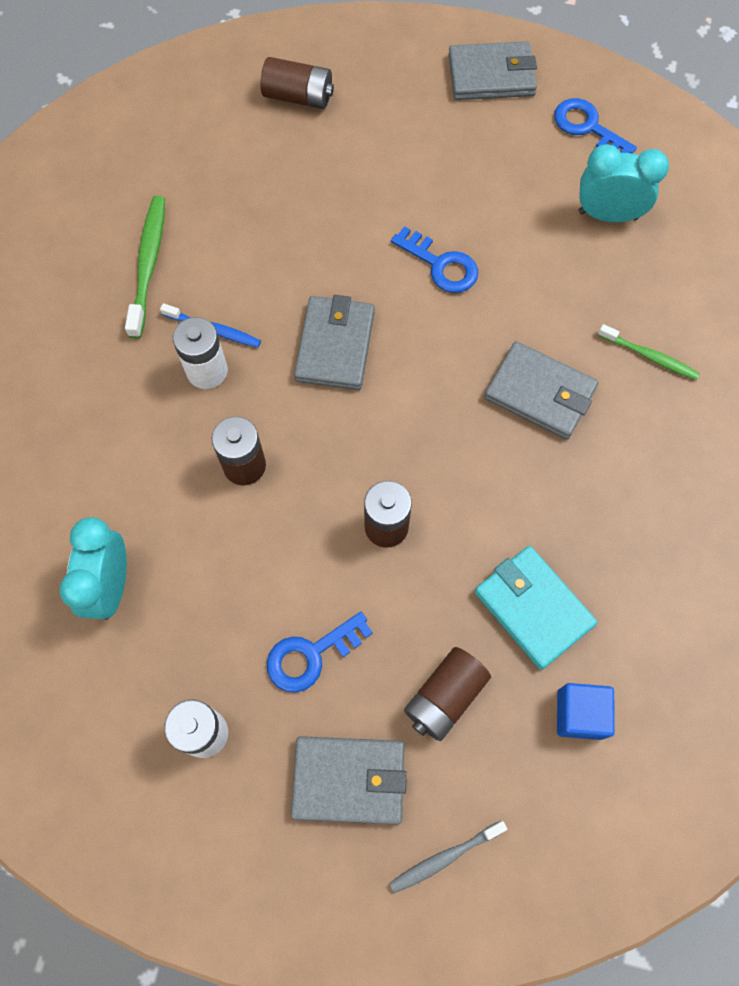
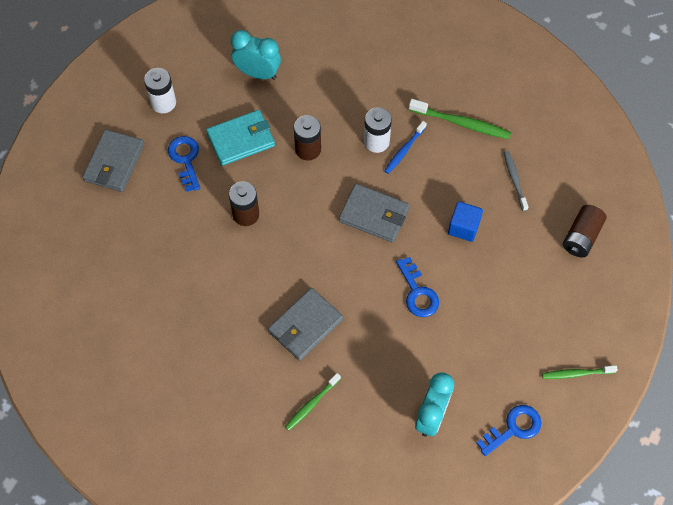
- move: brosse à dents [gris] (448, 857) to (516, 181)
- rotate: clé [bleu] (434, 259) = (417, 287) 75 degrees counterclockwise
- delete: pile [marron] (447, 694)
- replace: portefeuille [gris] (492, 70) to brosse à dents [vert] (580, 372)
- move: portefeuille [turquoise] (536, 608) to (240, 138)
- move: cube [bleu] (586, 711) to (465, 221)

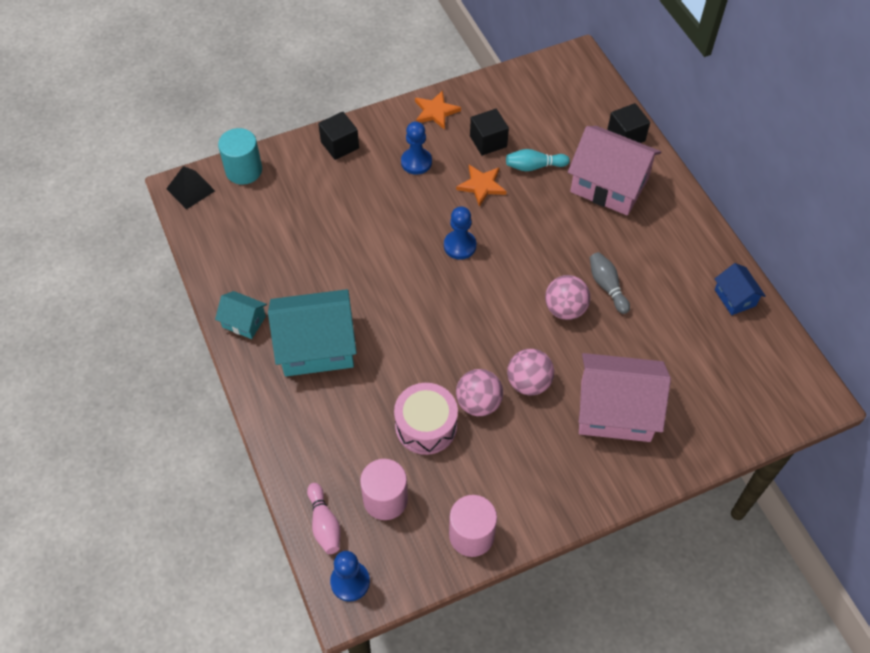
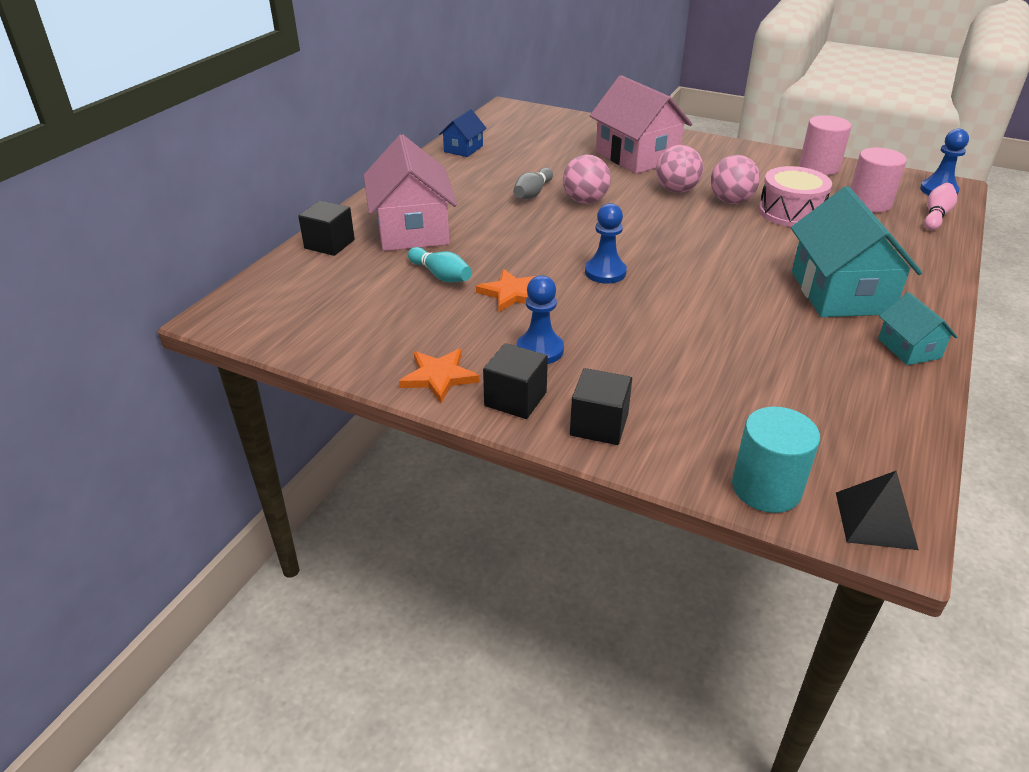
- rotate: maison [turquoise] (312, 332) = (856, 251) 45 degrees clockwise
- move: cube [noir] (489, 132) to (515, 381)

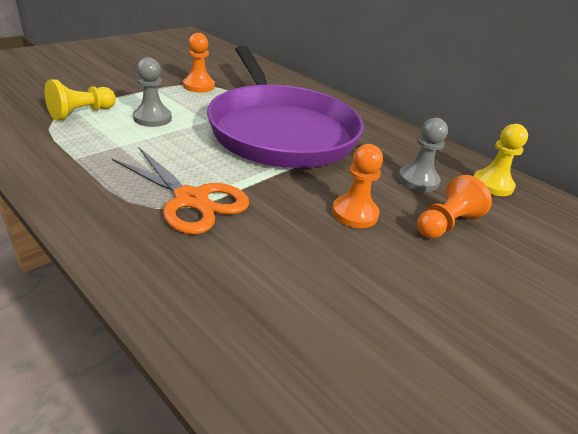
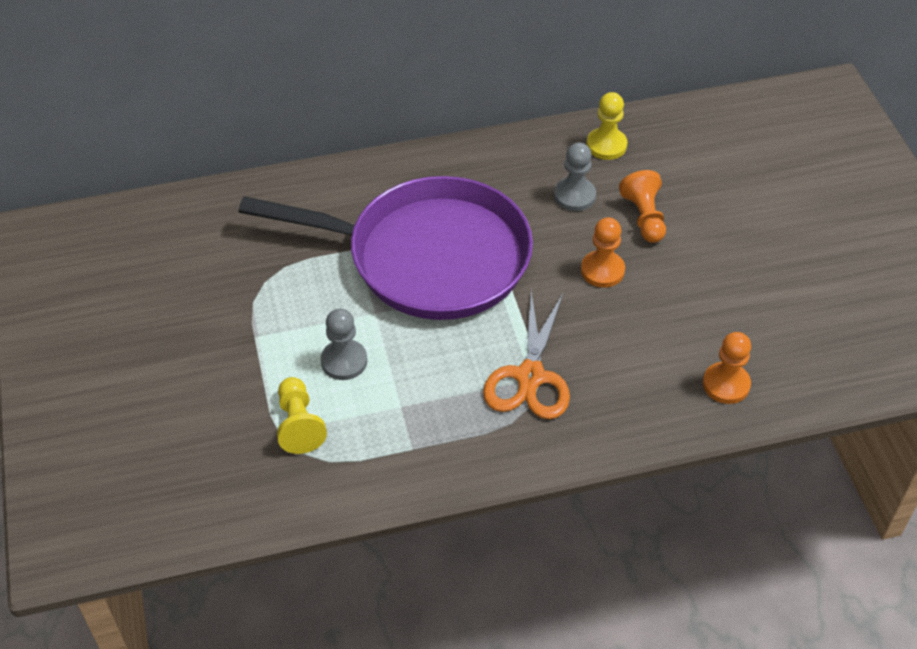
- rotate: ciseaux [orange] (180, 191) = (526, 355) 120 degrees clockwise
- move: pion [orange] (199, 63) to (727, 368)

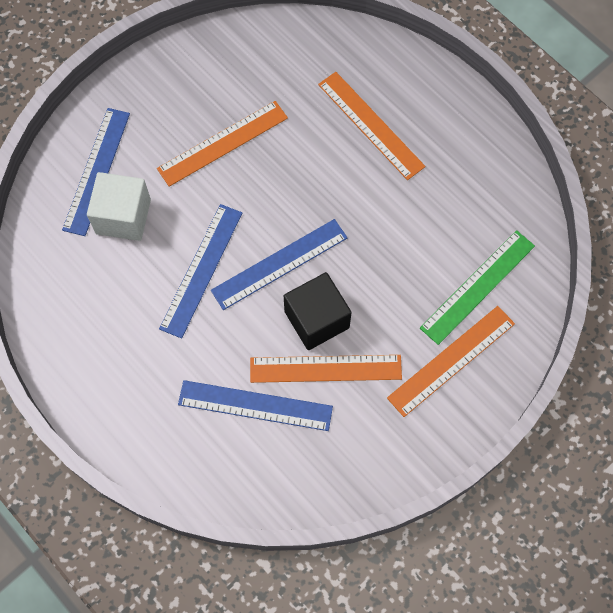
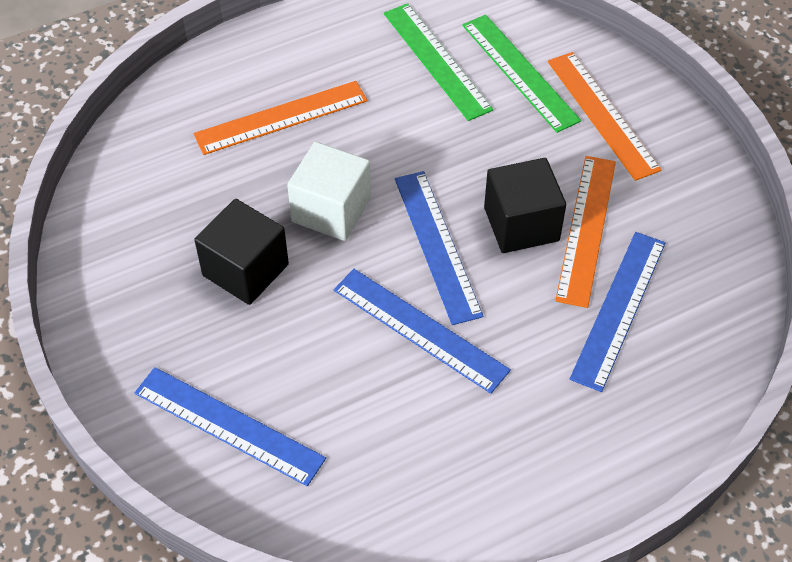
- move: cube [blanc] (119, 206) to (329, 191)
- replace: règle [orange] (222, 144) to cube [noir] (241, 252)
- insert: règle [vert] (438, 62)

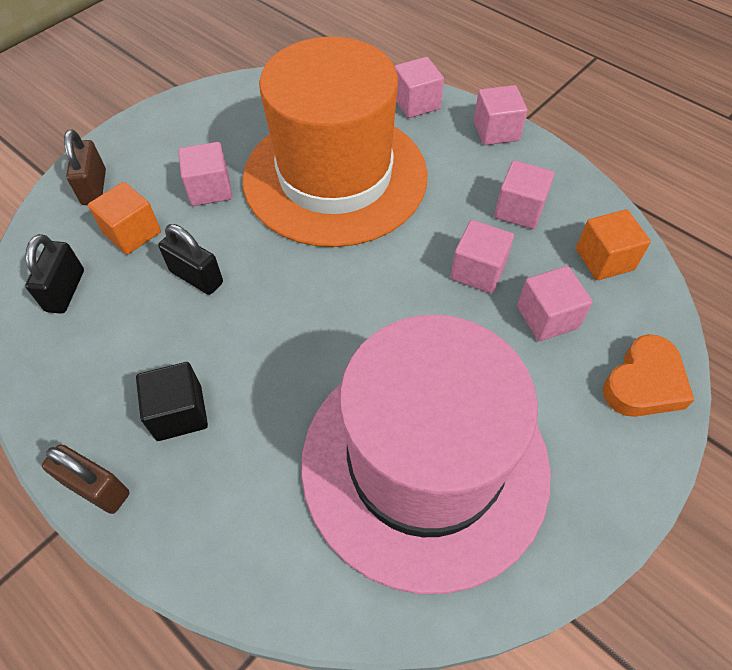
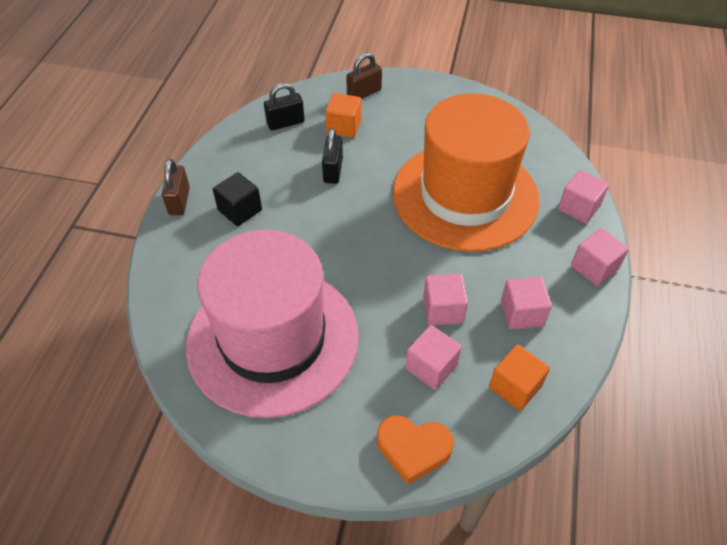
- delete: cube [rose] (205, 174)

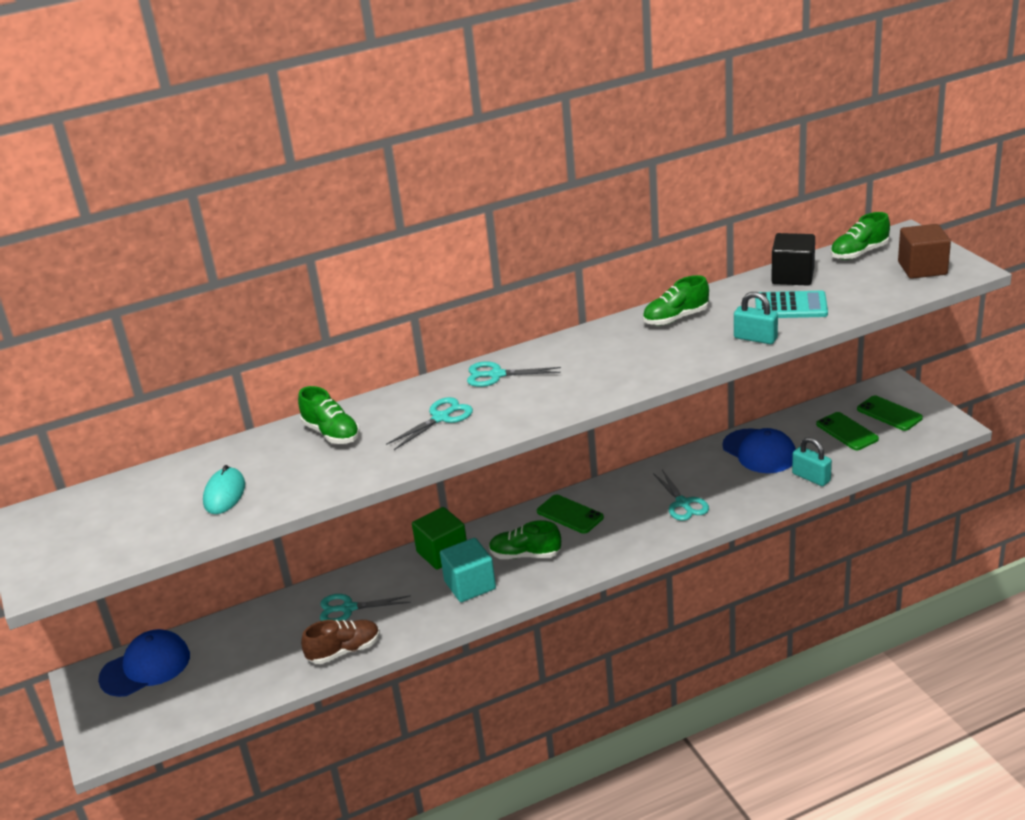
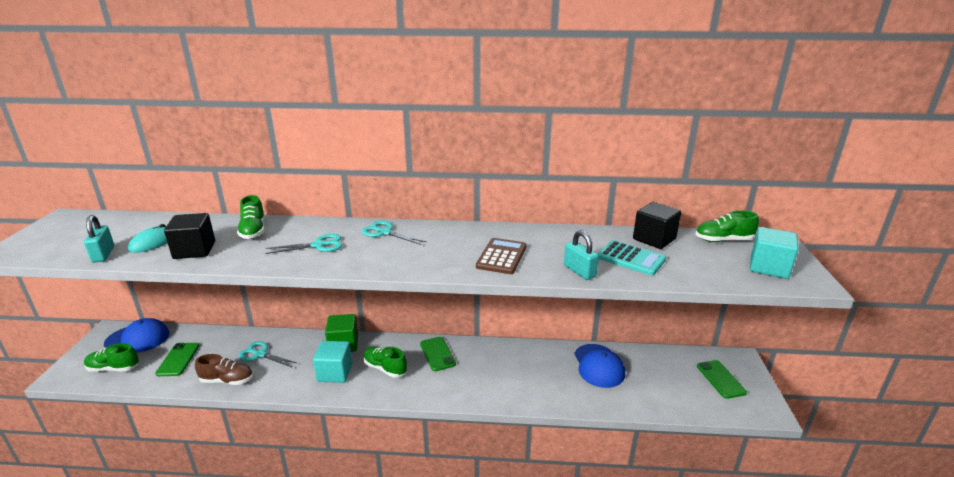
- move: chaussure [vert] (676, 300) to (111, 357)
- delete: ciseaux [turquoise] (681, 495)
- move: cadenas [turquoise] (812, 461) to (99, 238)
- move: téléphone [vert] (847, 431) to (177, 359)
- recolor: cube [marron] (924, 251) to cube [turquoise] (774, 253)
- insert: cube [noir] (189, 236)
- insert: calculatrice [marron] (501, 256)

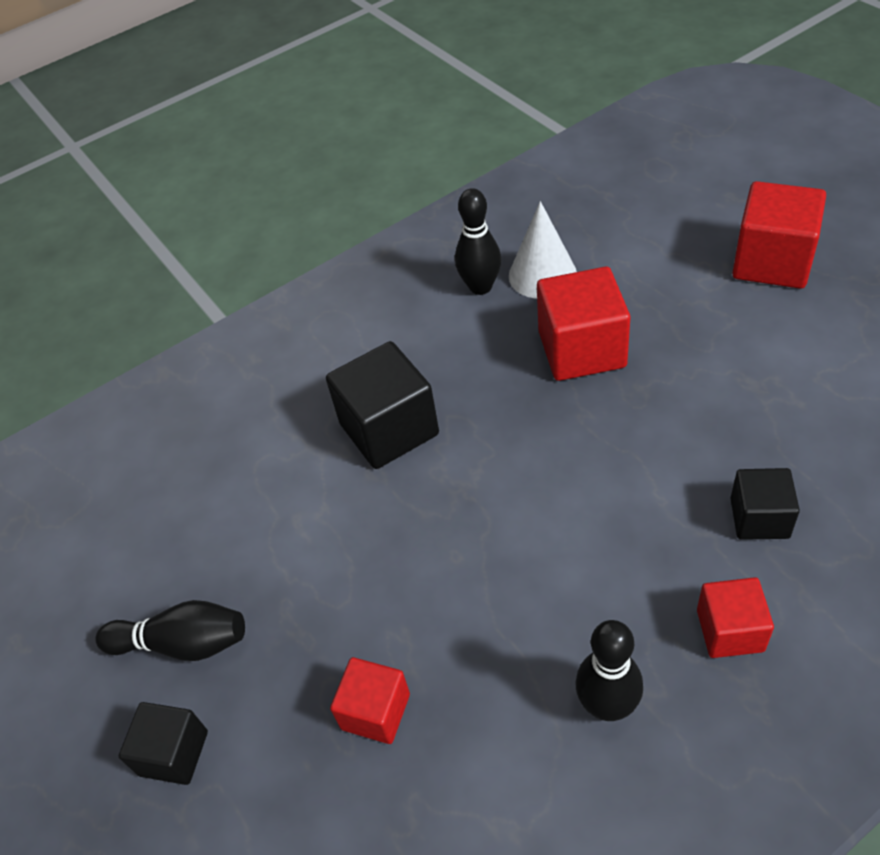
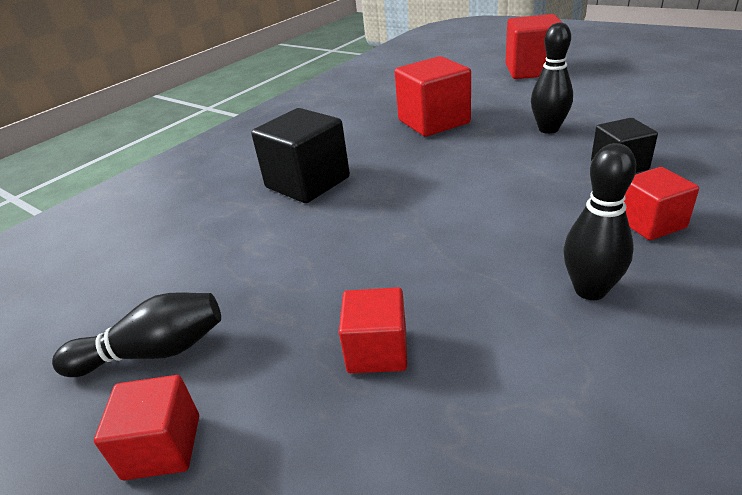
- recolor: cube [noir] (163, 743) to cube [rouge] (146, 427)
- move: quille [noir] (478, 241) to (552, 78)
- delete: cône [blanc] (543, 250)

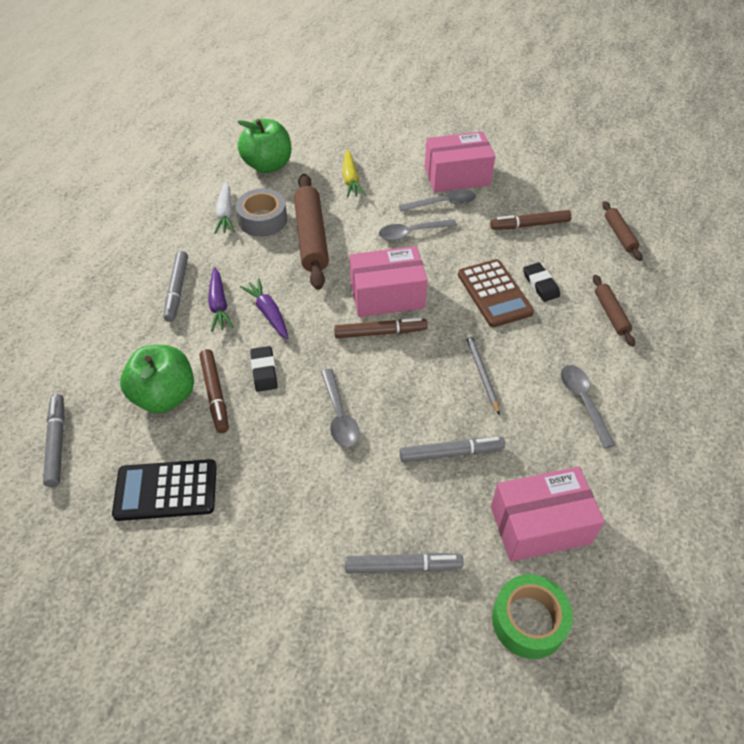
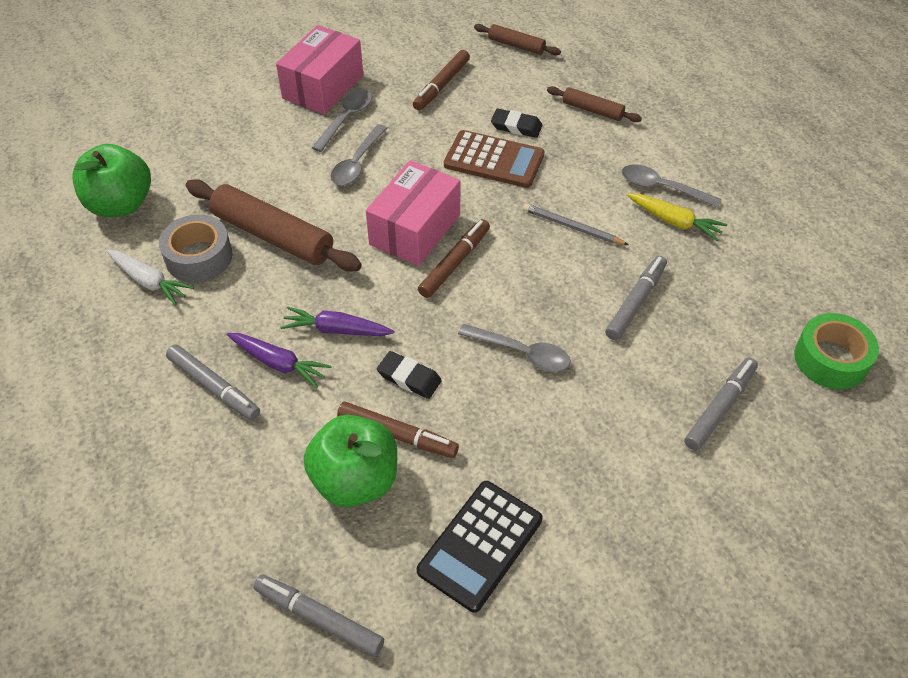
- move: carotte [jaune] (354, 174) to (677, 217)
- delete: boîte [rose] (548, 514)

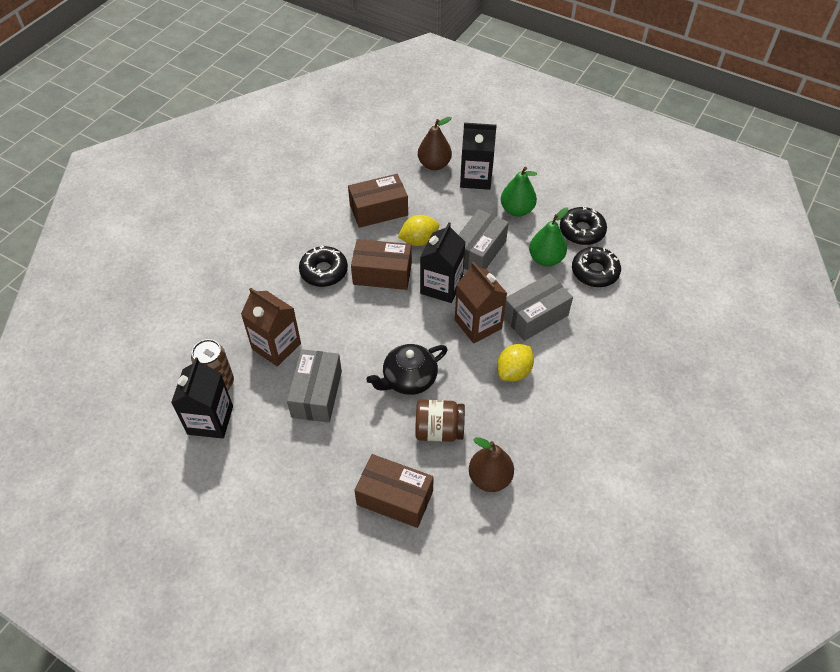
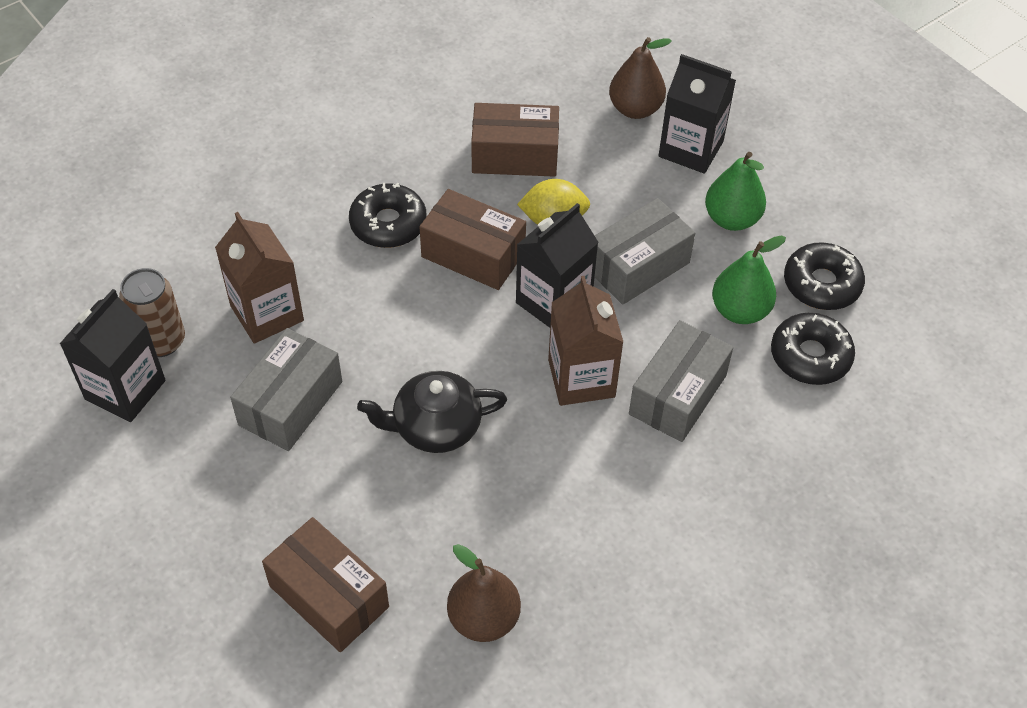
- delete: bocal [marron] (440, 421)
- delete: citron [jaune] (515, 363)
- rotate: boîte [gris] (538, 307) = (681, 381) 45 degrees counterclockwise

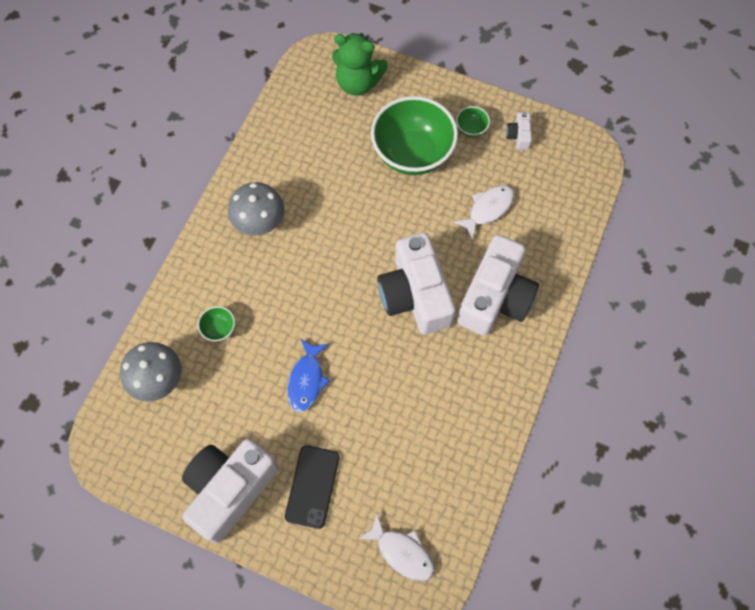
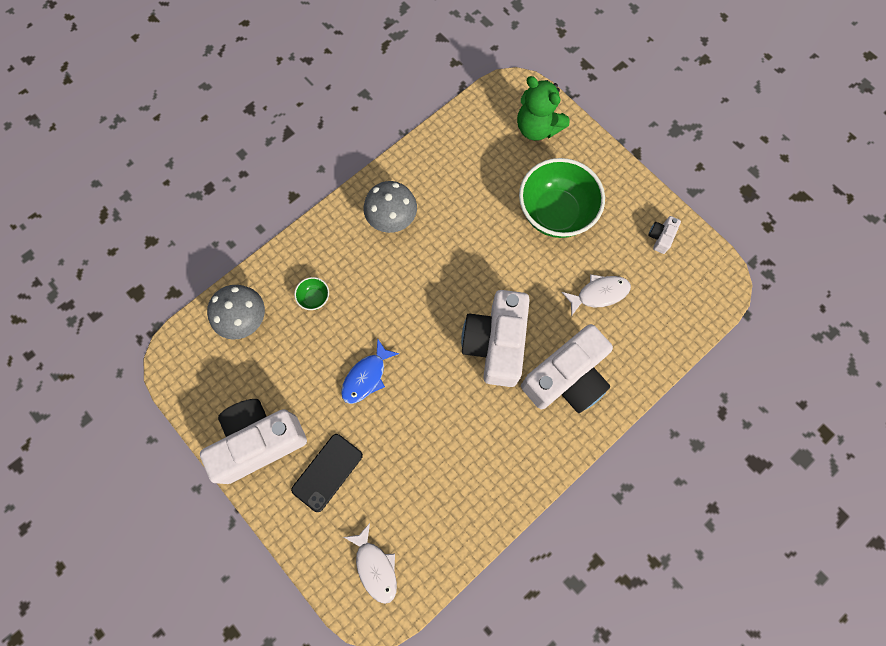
- delete: bol [vert] (473, 121)

